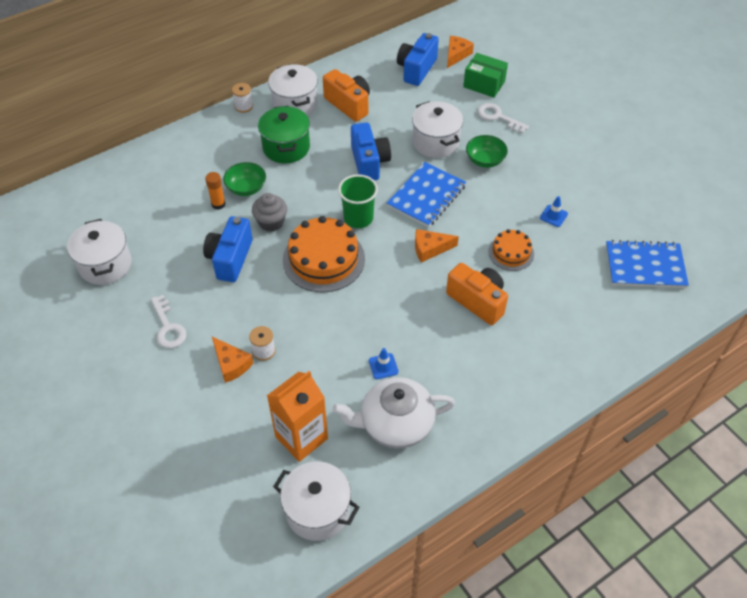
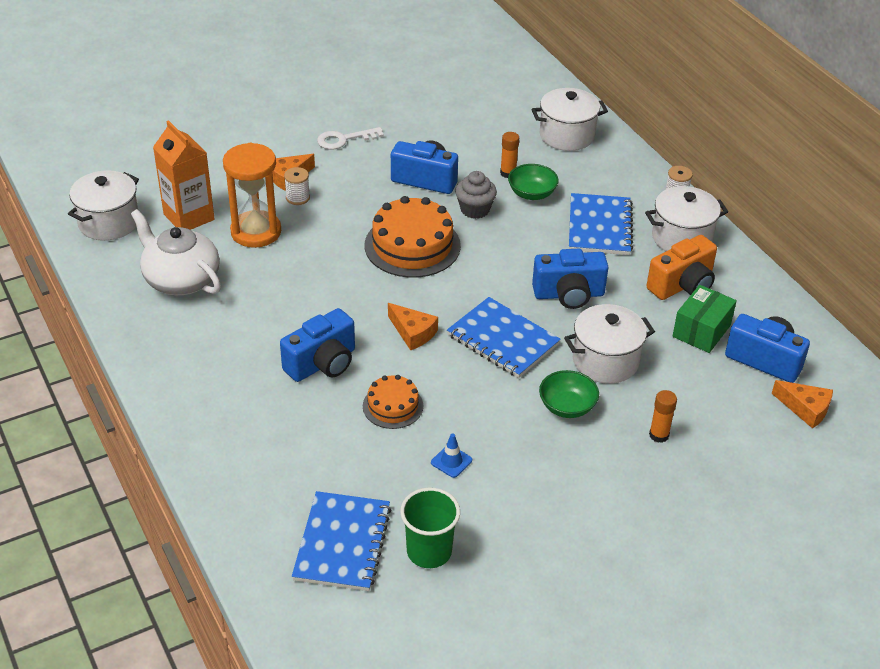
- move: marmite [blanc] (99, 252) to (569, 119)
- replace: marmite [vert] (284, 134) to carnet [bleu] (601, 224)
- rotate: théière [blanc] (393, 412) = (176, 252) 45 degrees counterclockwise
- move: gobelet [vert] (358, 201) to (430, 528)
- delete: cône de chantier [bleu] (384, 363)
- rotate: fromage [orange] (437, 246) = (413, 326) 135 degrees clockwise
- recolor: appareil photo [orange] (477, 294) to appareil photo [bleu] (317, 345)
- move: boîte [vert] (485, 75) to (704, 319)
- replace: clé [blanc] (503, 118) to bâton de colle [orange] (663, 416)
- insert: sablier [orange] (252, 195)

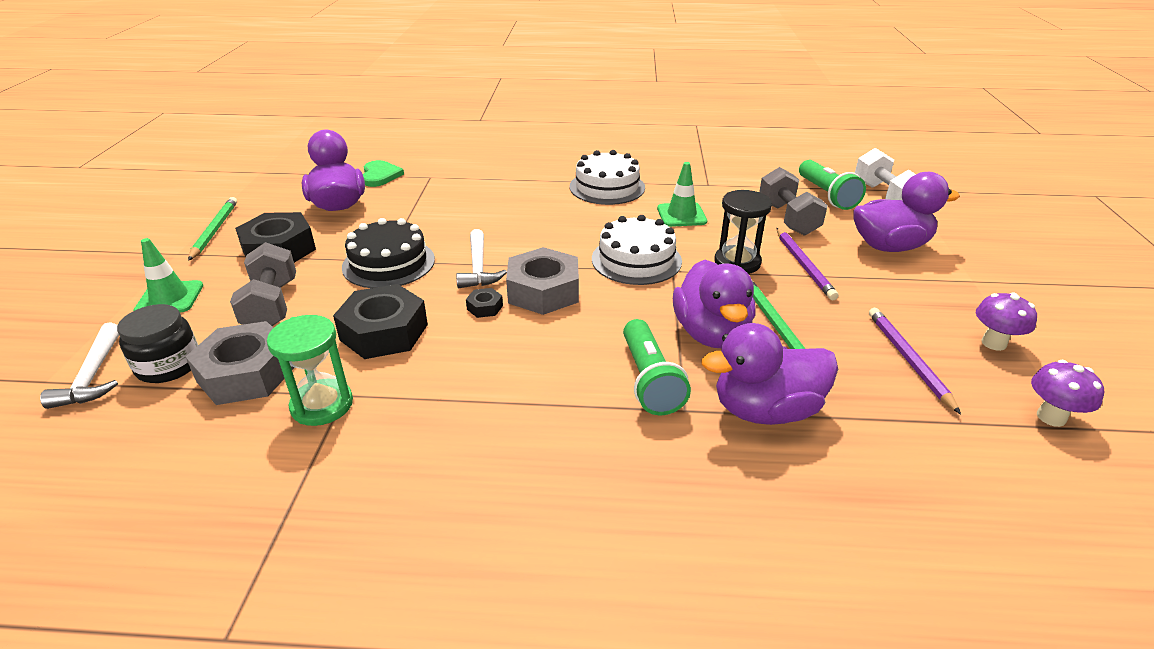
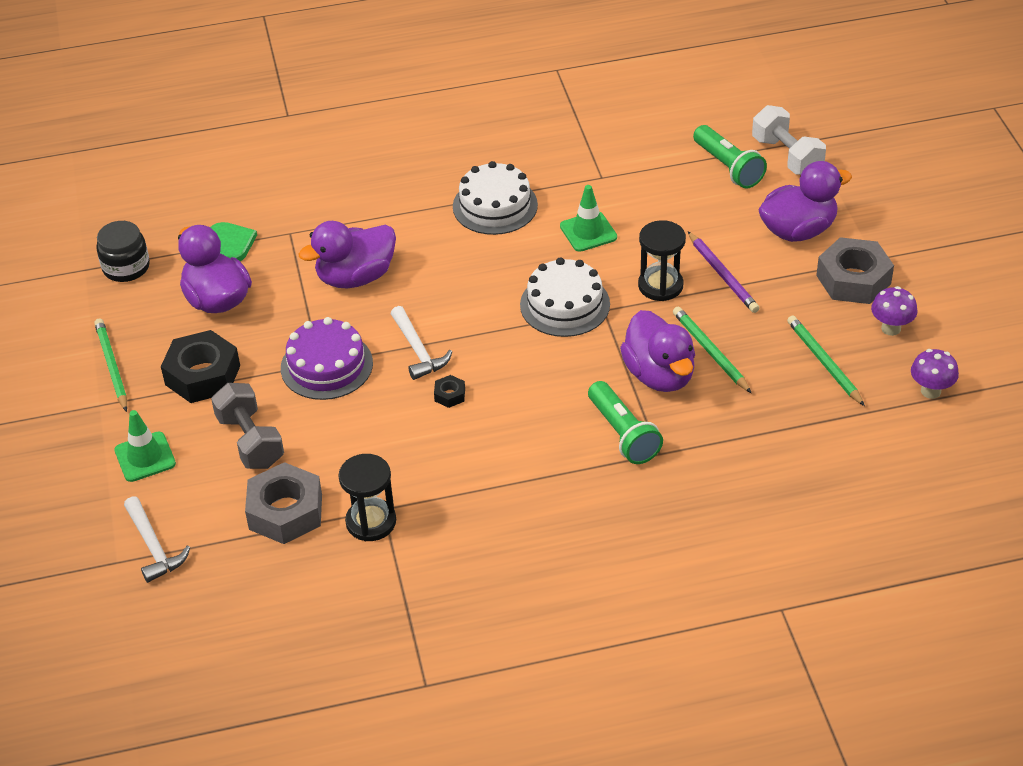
- move: bocal [noir] (157, 343) to (123, 251)
- recolor: sablier [vert] (310, 370) to sablier [noir] (367, 497)
- delete: écrou [noir] (380, 321)
- recolor: gâteau [noir] (388, 253) to gâteau [violet] (327, 358)
- move: écrou [gris] (542, 281) to (855, 270)
- move: canard [violet] (769, 374) to (347, 254)
- delete: haltère [gris] (793, 201)
- recolor: crayon [violet] (915, 361) to crayon [vert] (826, 361)

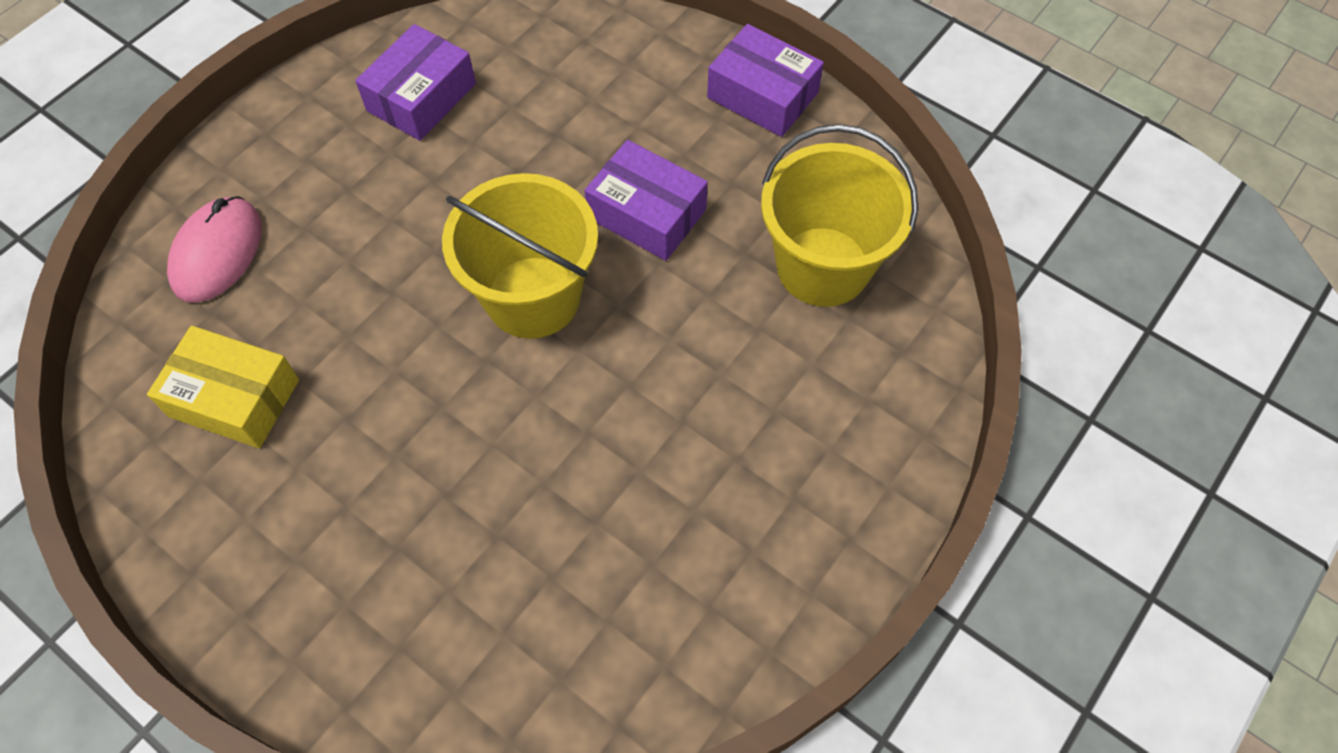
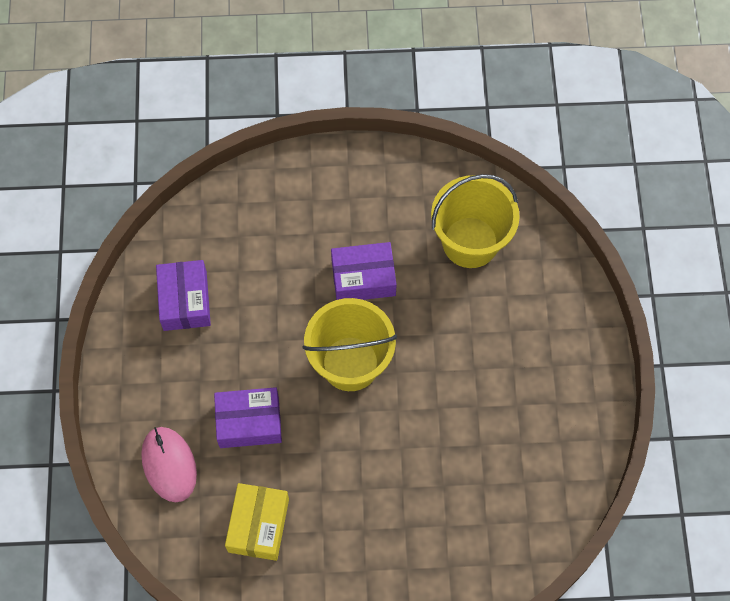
- rotate: boîte [jaune] (223, 386) = (257, 522) 60 degrees counterclockwise
- move: boîte [violet] (765, 80) to (248, 417)

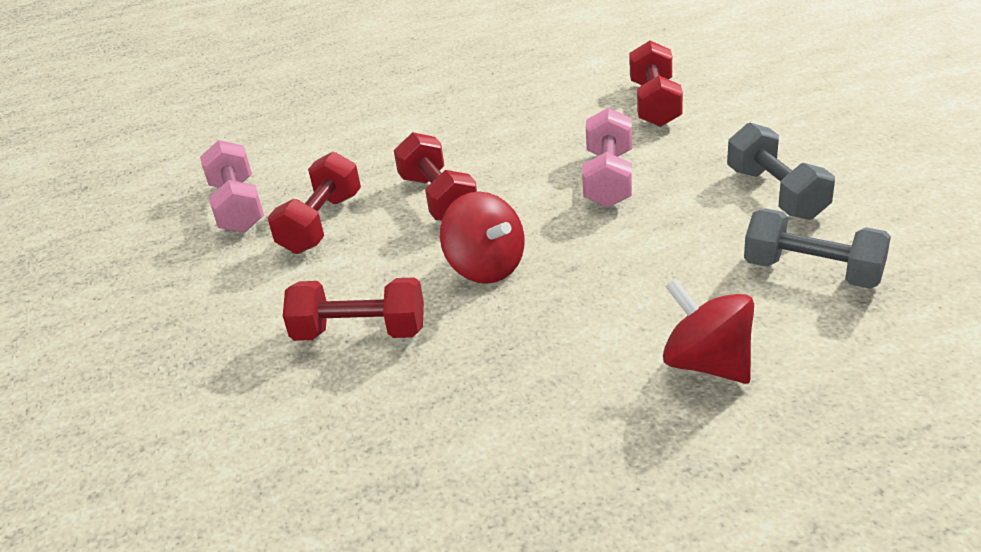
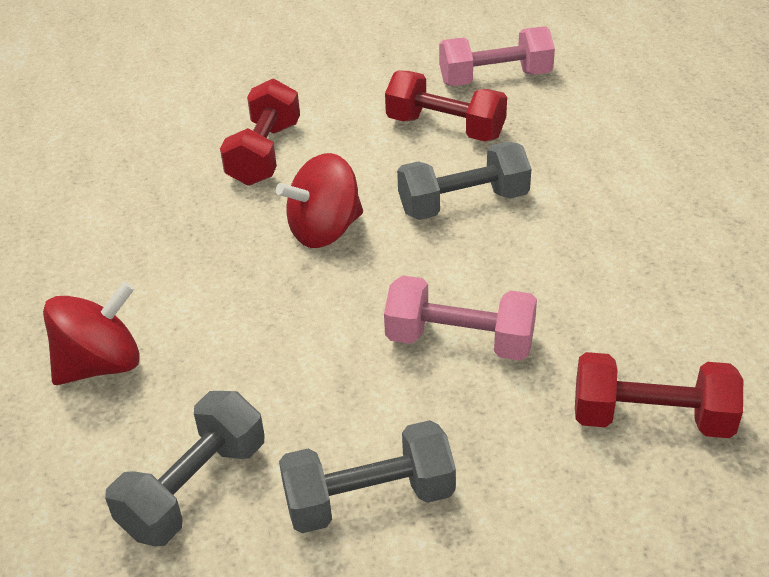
- recolor: haltère [rouge] (435, 176) to haltère [gris] (464, 181)

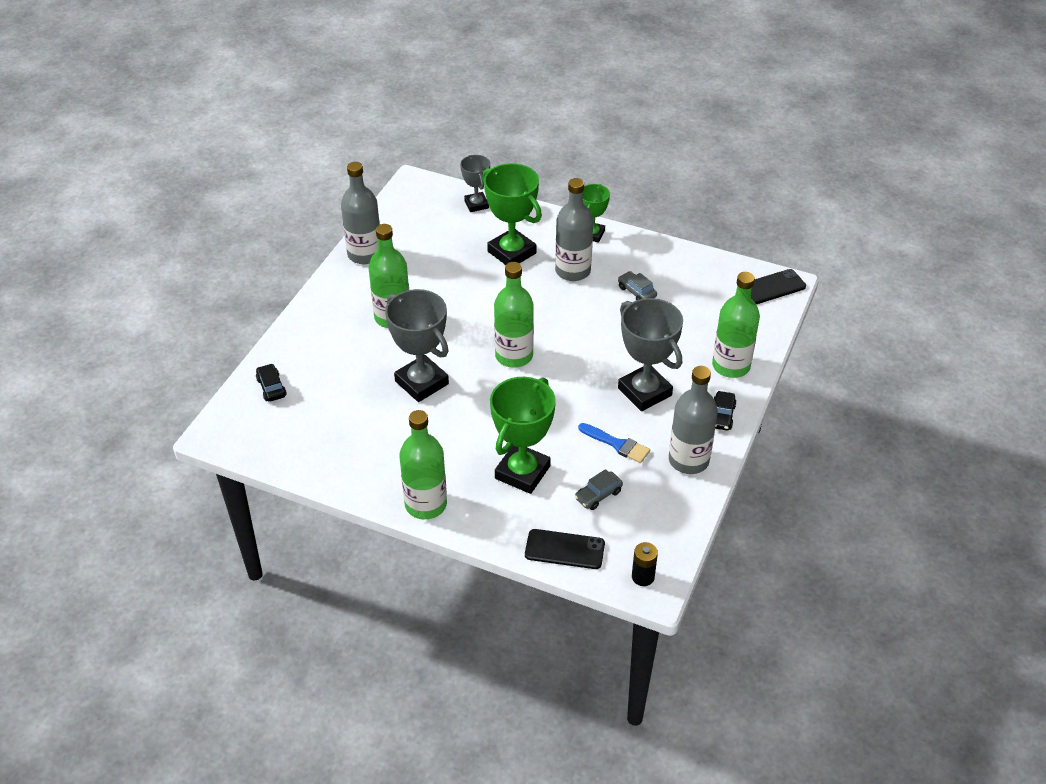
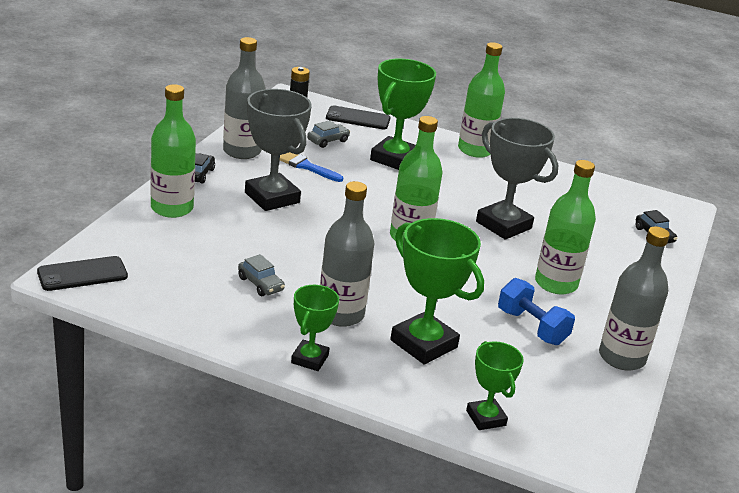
- recolor: trophée [gris] (475, 183) to trophée [vert] (495, 385)
- insert: haltère [bleu] (536, 311)

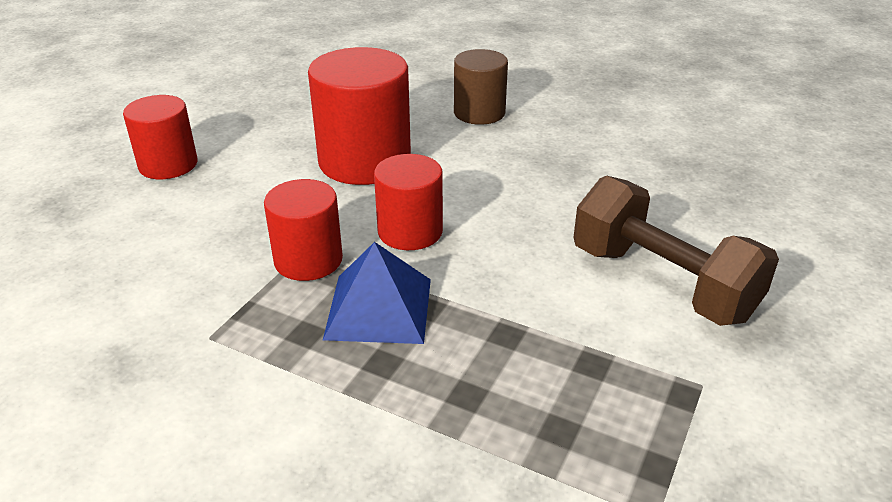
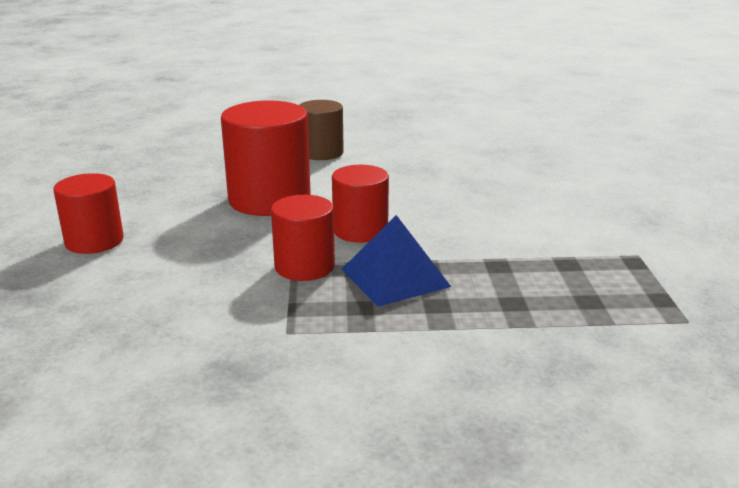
- delete: haltère [marron] (676, 251)

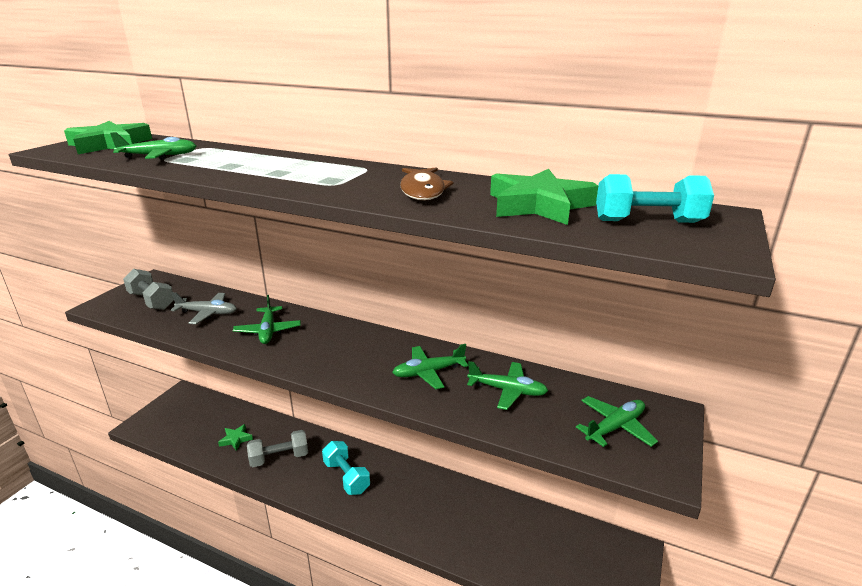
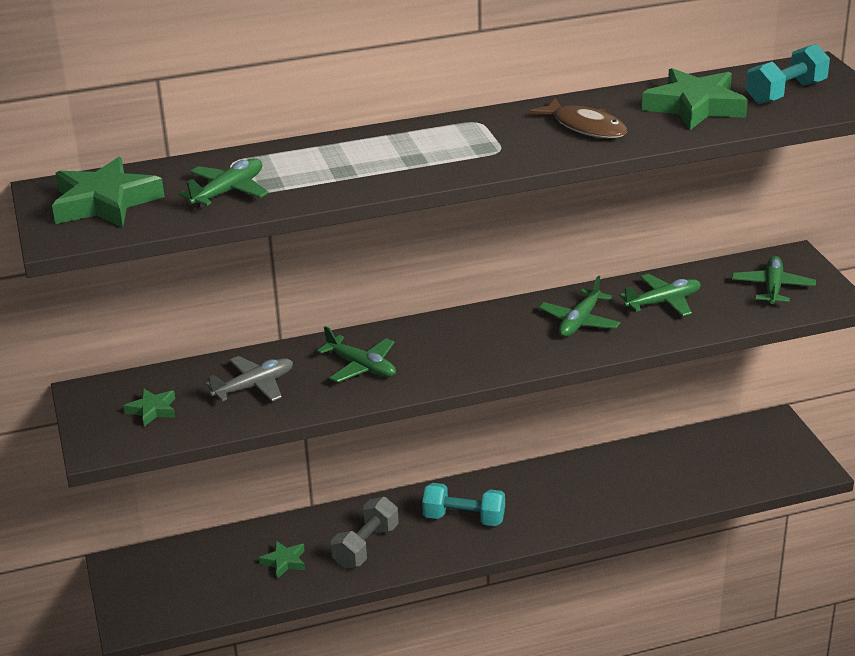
- replace: haltère [gris] (148, 289) to étoile [vert] (149, 407)

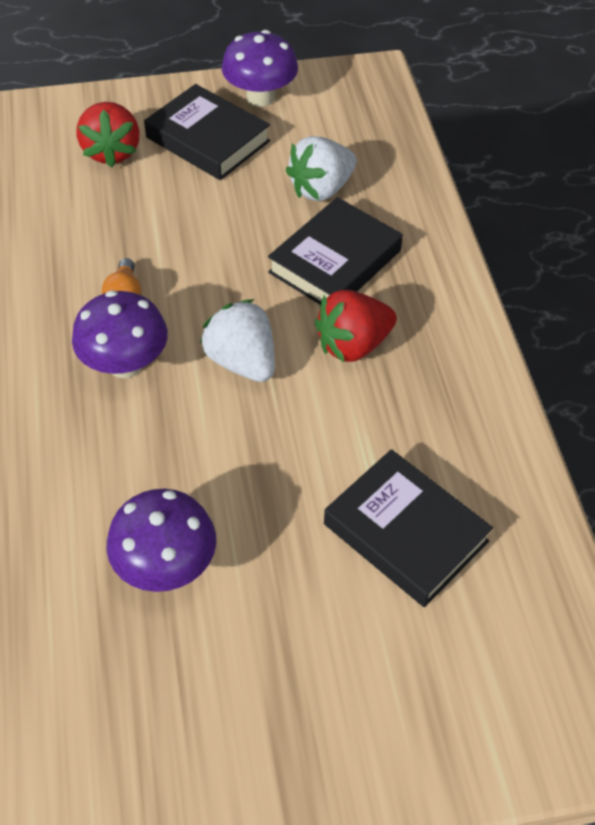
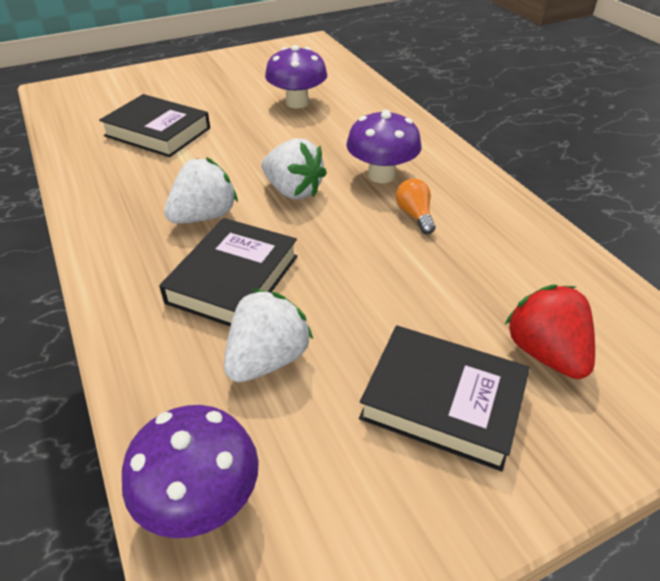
- move: champignon [violet] (260, 68) to (190, 471)
- recolor: fraise [rouge] (356, 326) to fraise [blanc] (201, 190)

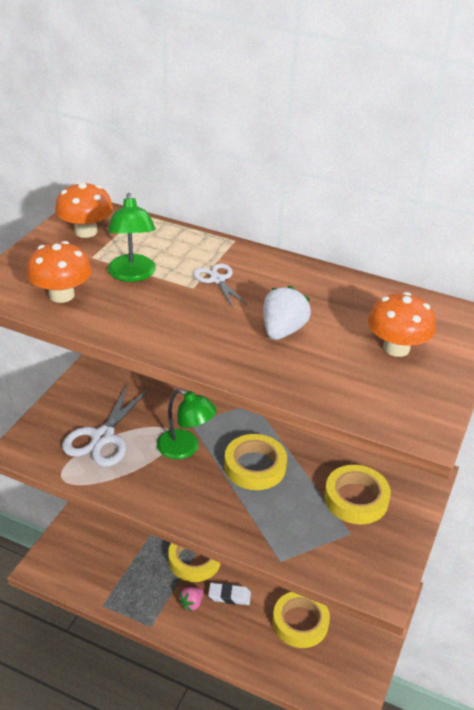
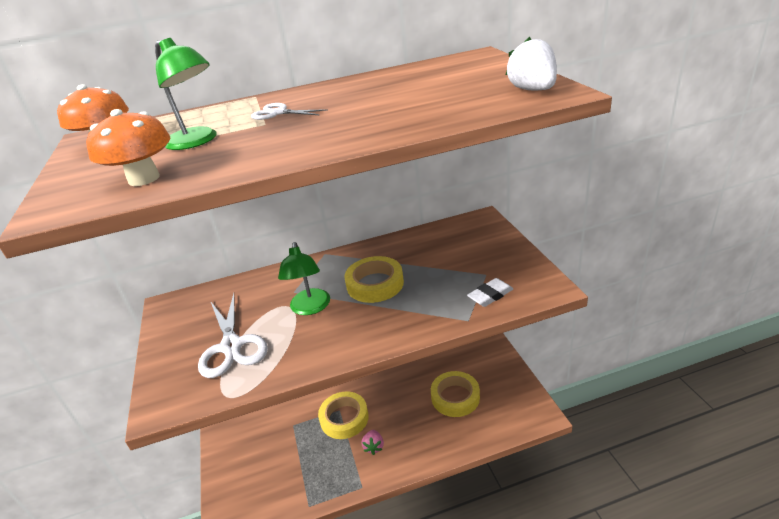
- rotate: lampe [vert] (187, 424) = (304, 278) 90 degrees clockwise
- move: gomme [blanc] (229, 594) to (490, 292)
- move: fraise [blanc] (287, 313) to (531, 64)
- delete: ruban adhésif [jaune] (357, 494)
- delete: champignon [orange] (402, 324)

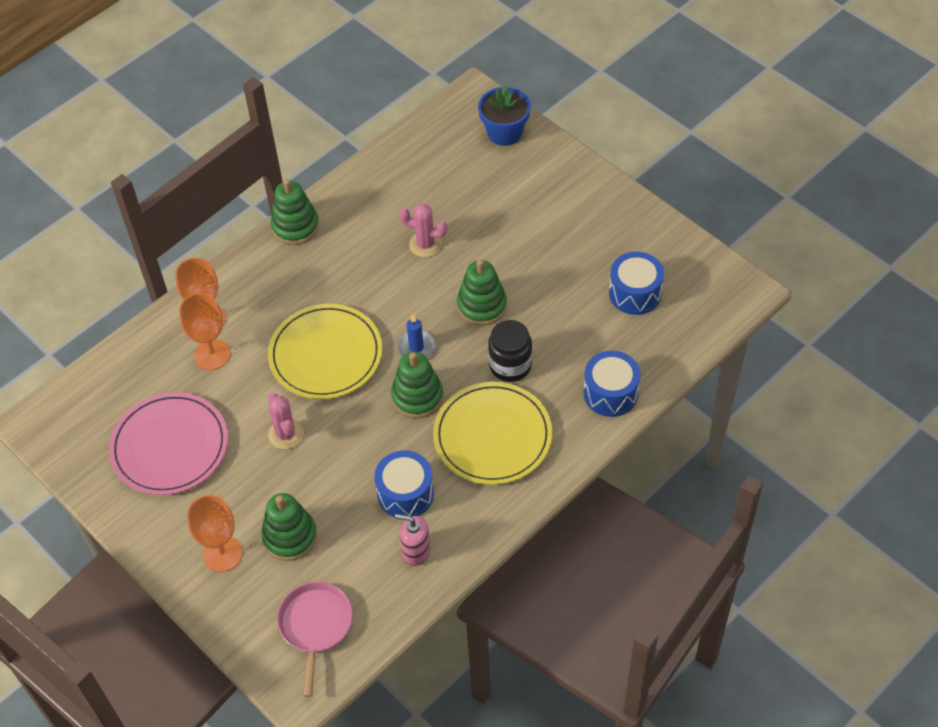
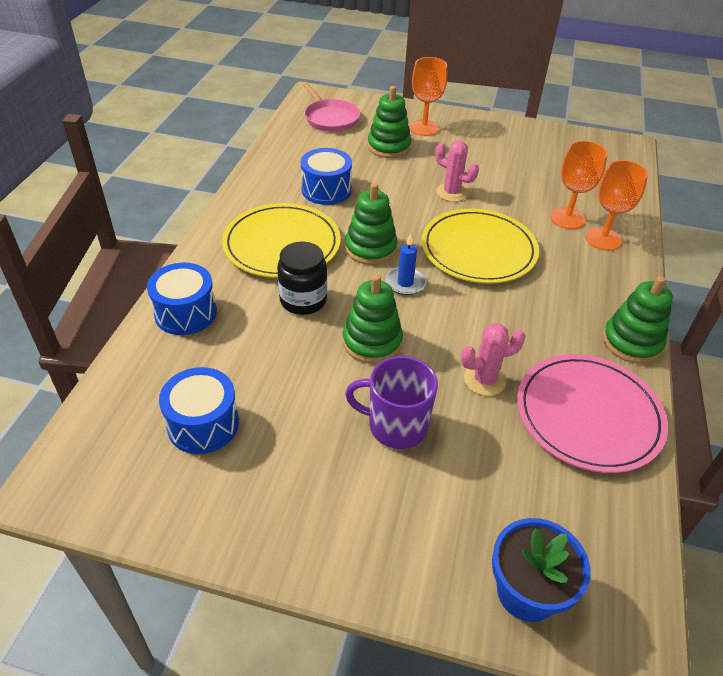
- move: assiette [rose] (168, 443) to (592, 413)
- delete: distributeur de savon [rose] (412, 540)
- insert: tasse [violet] (391, 402)

